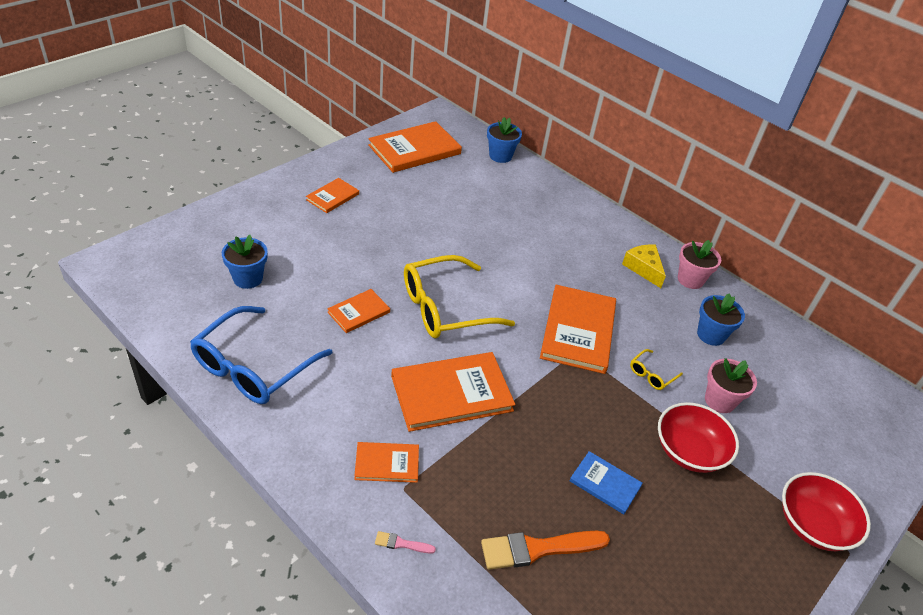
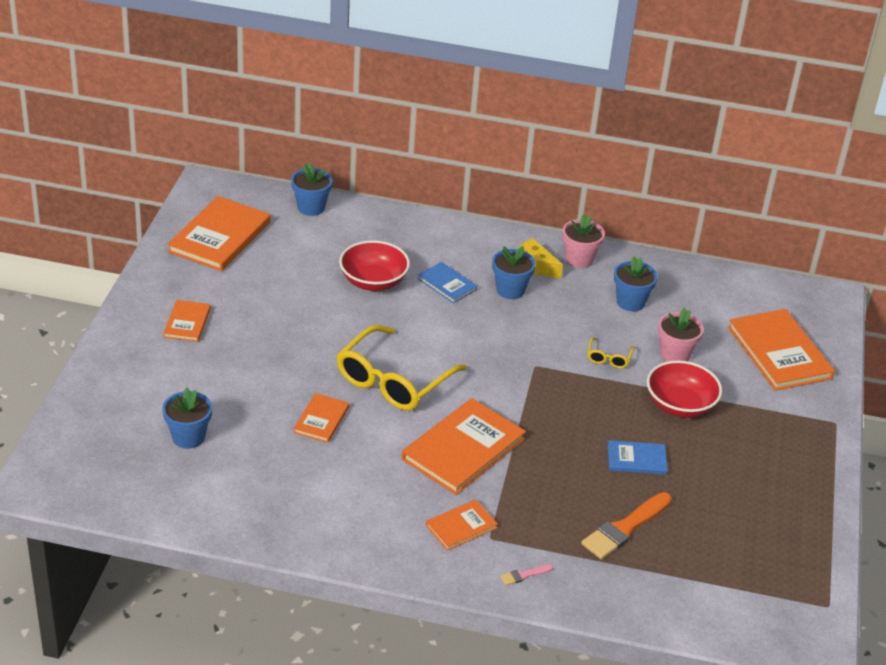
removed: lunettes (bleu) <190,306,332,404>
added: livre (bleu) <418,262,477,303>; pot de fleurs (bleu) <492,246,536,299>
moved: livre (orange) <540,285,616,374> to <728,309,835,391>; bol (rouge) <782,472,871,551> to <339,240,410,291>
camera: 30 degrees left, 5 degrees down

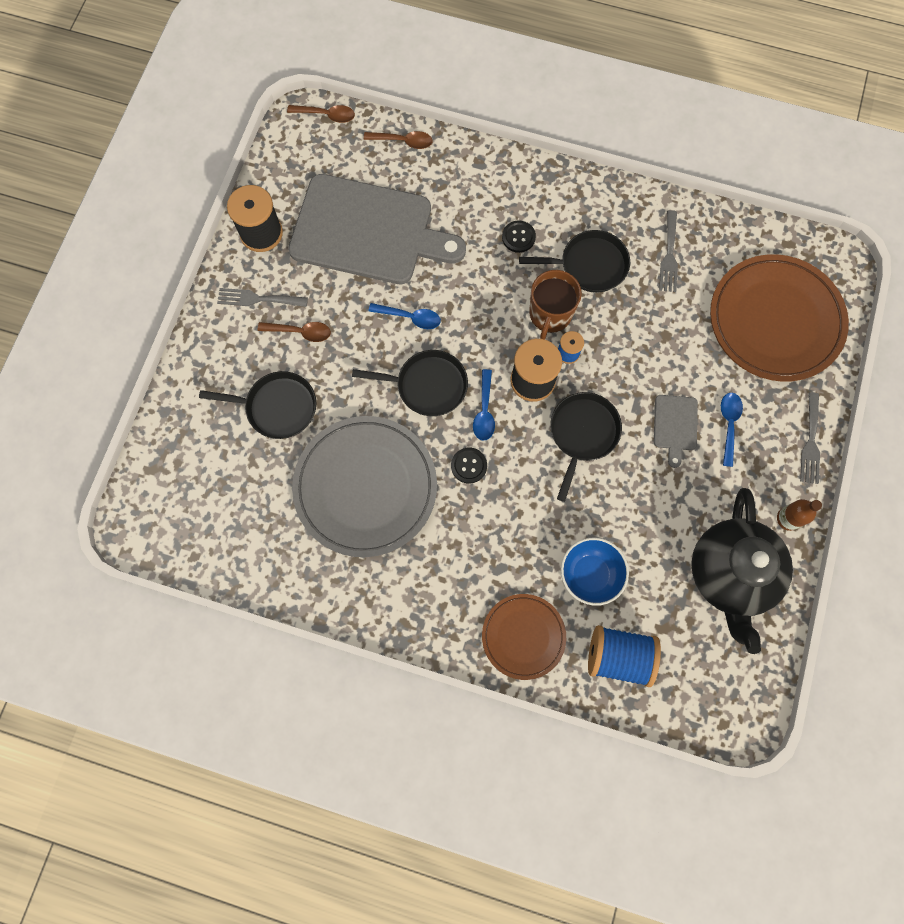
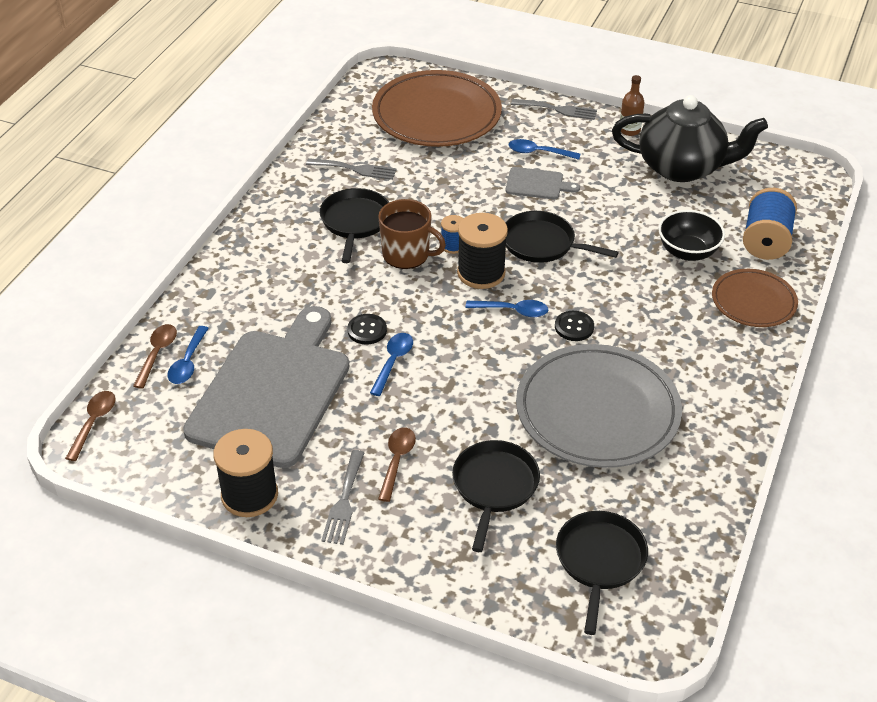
added: cuillère (bleu) <167,326,209,384>
moved: poêle (noir) <352,350,468,416> to <556,511,648,635>; bouton (noir) <502,220,536,253> to <347,314,387,344>
recoloured: bol (bleu) <561,538,629,606> to bol (noir) <658,210,725,261>
camera: 85 degrees left, 30 degrees down

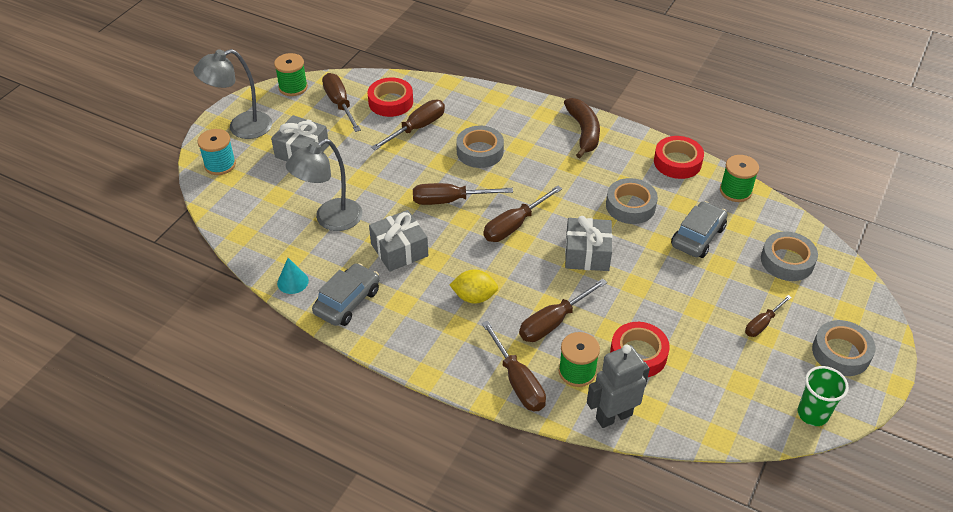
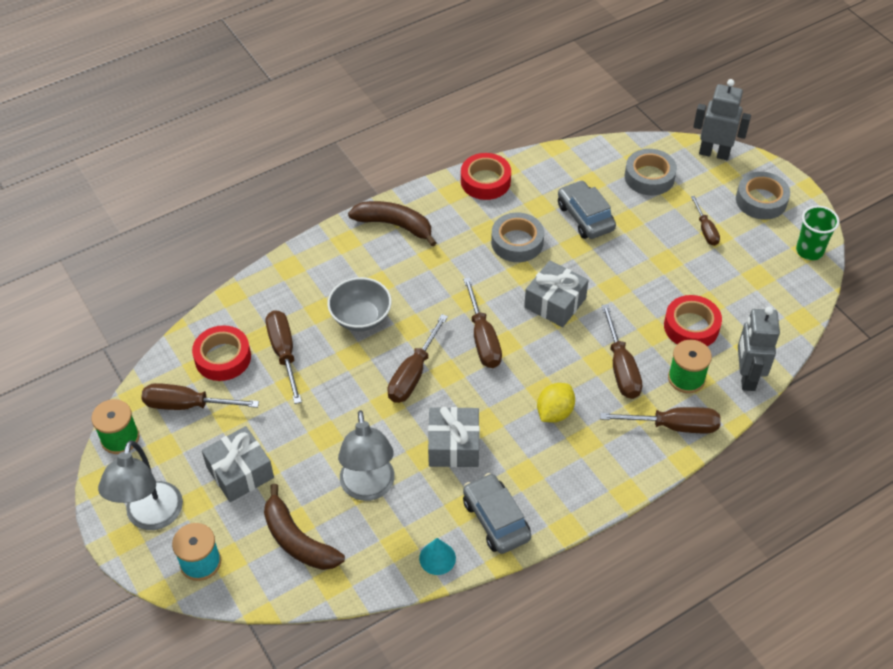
removed: bobine (vert) <720,155,759,202>
added: banane (marron) <264,484,345,570>; robot (gris) <693,79,751,160>
replaced: ruban adhésif (gris) <456,126,504,168> to bol (gris) <327,277,392,331>
camera: 60 degrees left, 5 degrees up

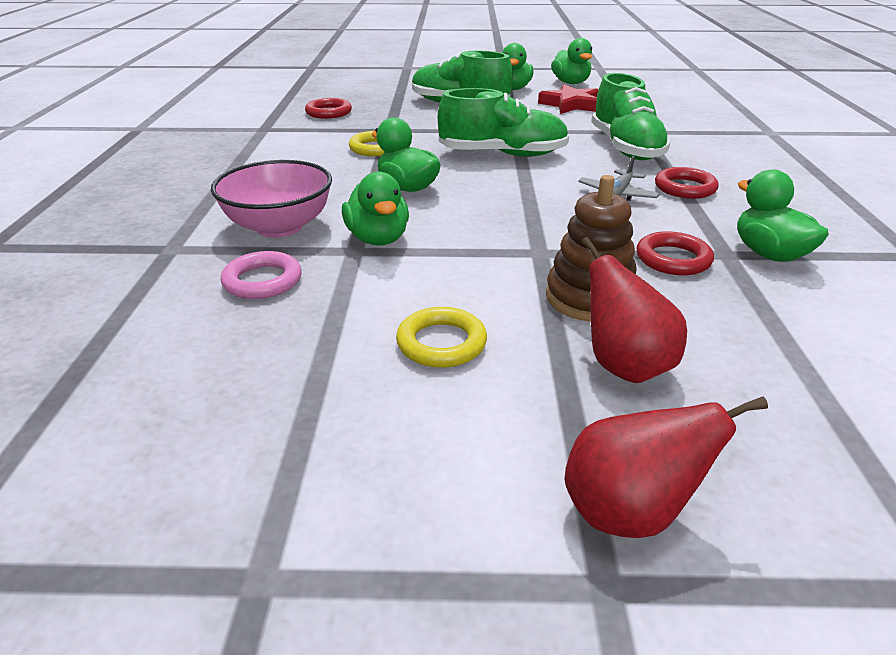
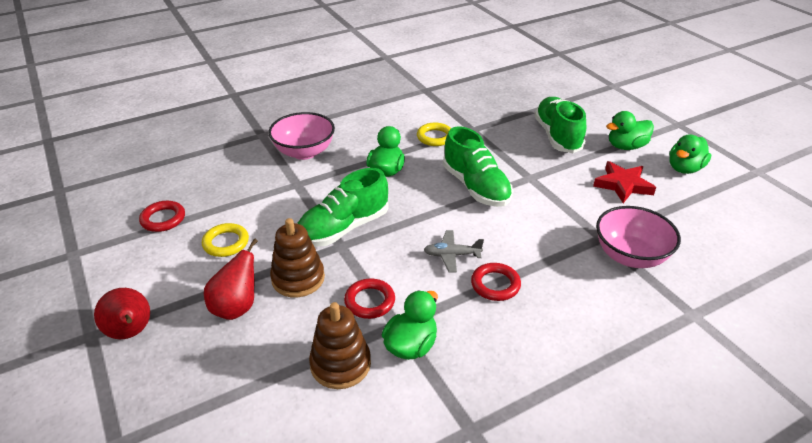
removed: anneau (rose) <221,251,302,299>; canard (vert) <342,172,409,246>
added: jouet à empiler (marron) <309,302,371,389>; bol (rose) <596,206,681,268>
moved: anneau (rouge) <305,98,352,119> to <139,201,185,232>; chaussure (vert) <591,73,671,160> to <297,168,389,247>
camera: 60 degrees right, 5 degrees up

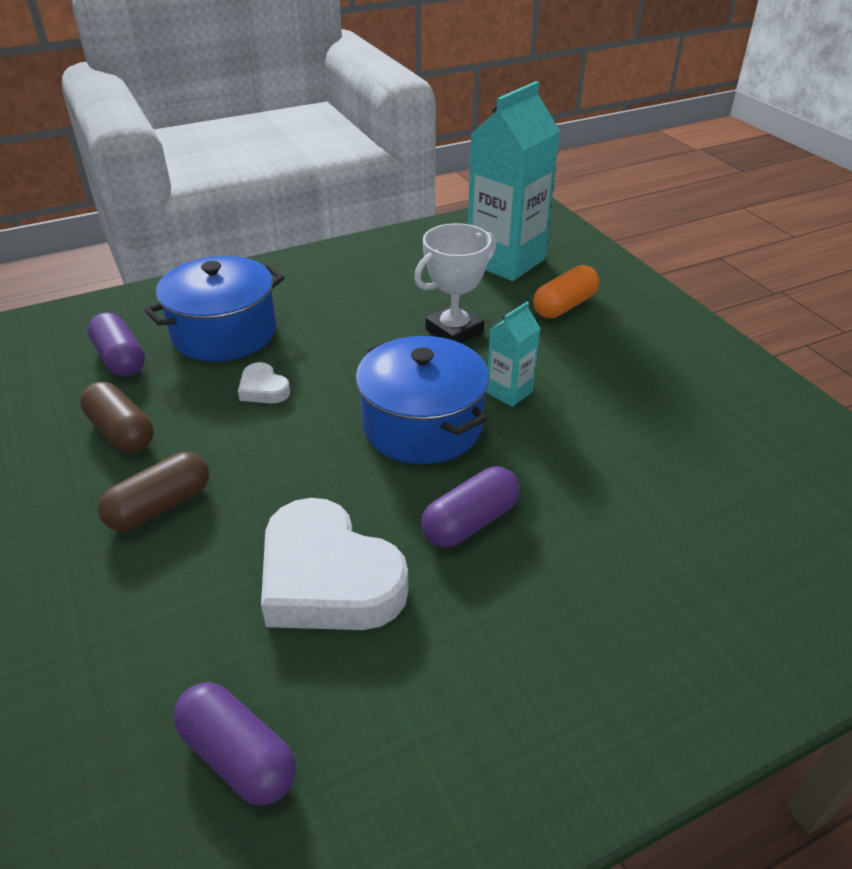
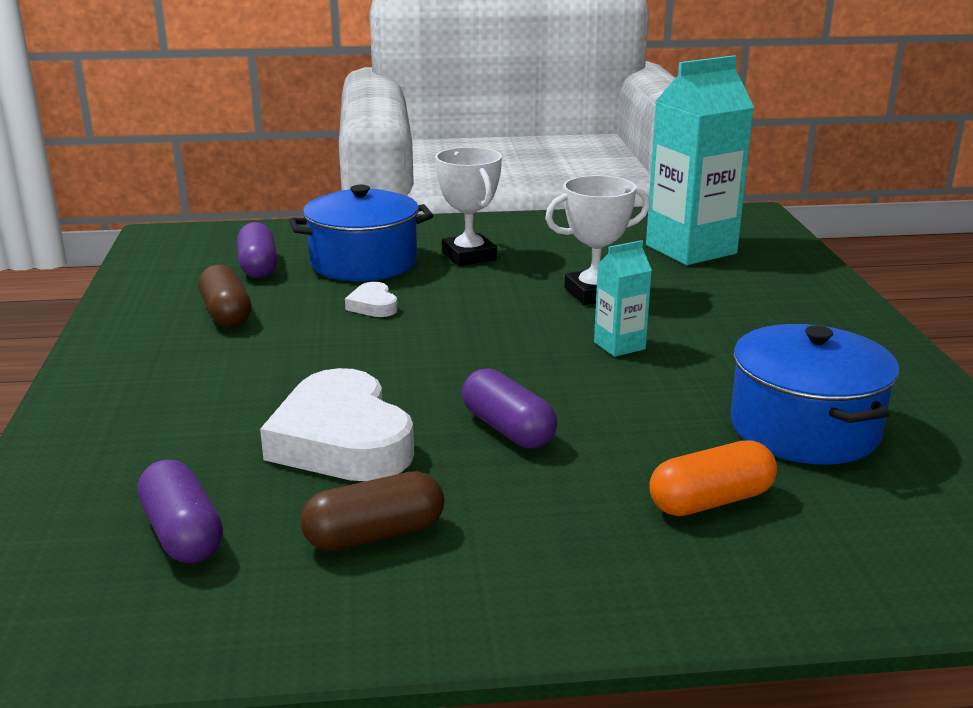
added: trophée (blanc) <435,147,502,266>
moved: gélule (marron) <98,452,209,532> to <300,471,445,551>; marmite (bleu) <356,336,489,464> to <730,324,900,465>; gélule (orange) <533,265,599,318> to <649,440,777,516>
turned: gélule (violet) <421,467,520,547> = <462,368,557,449> 75 degrees clockwise
camera: 20 degrees right, 15 degrees down

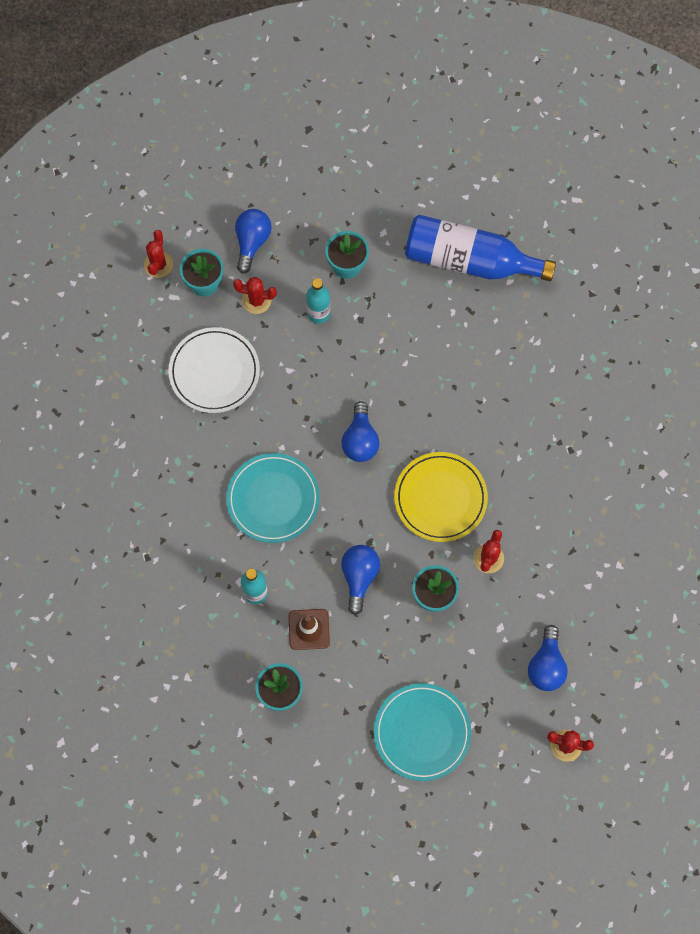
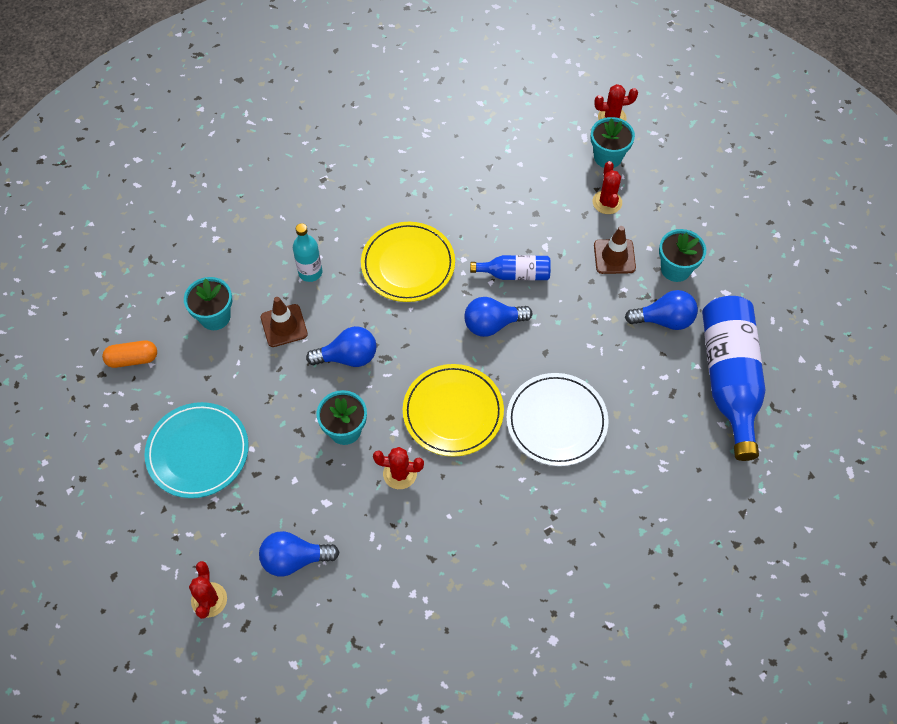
added: gélule (orange) <102,341,157,368>; bouteille (bleu) <470,255,551,280>
moved: assiette (blanc) <168,327,260,413> to <506,373,609,466>; ampoule (bleu) <235,209,272,274> to <625,290,698,330>
replaced: bouteille (turquoise) <306,279,330,324> to cône de chantier (marron) <594,226,636,274>
recoloured: assiette (turquoise) <226,453,320,543> to assiette (jaune) <361,222,455,302>
camera: 75 degrees right, 10 degrees down

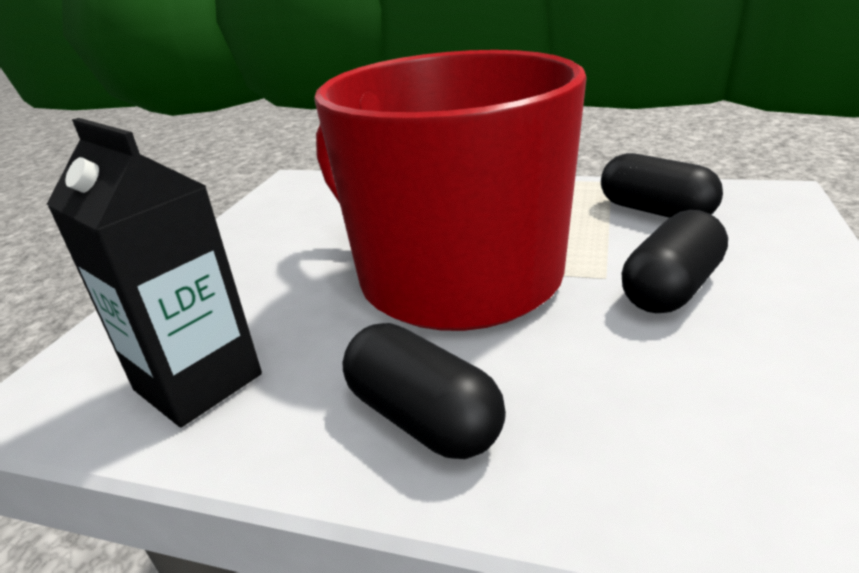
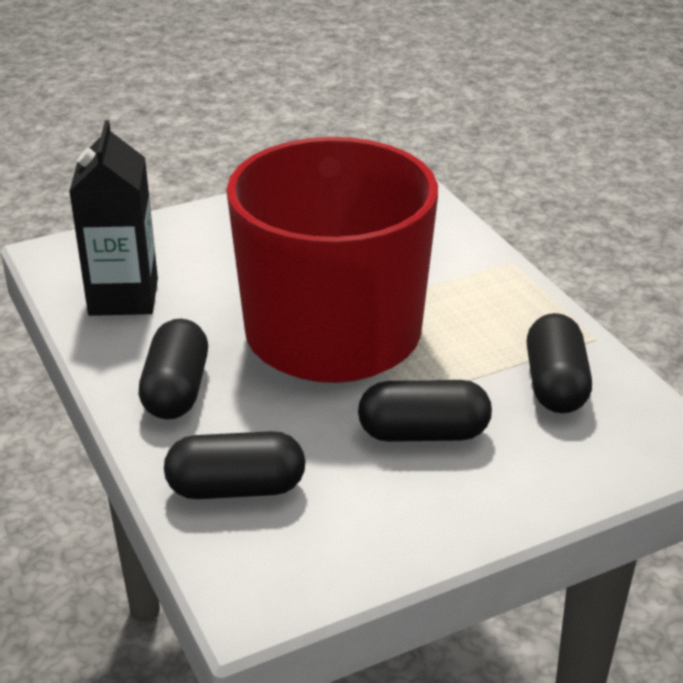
added: gélule (noir) <164,431,306,499>
camera: 45 degrees right, 5 degrees up

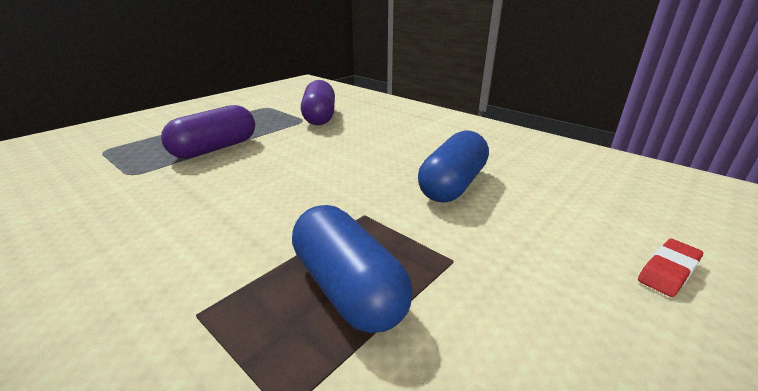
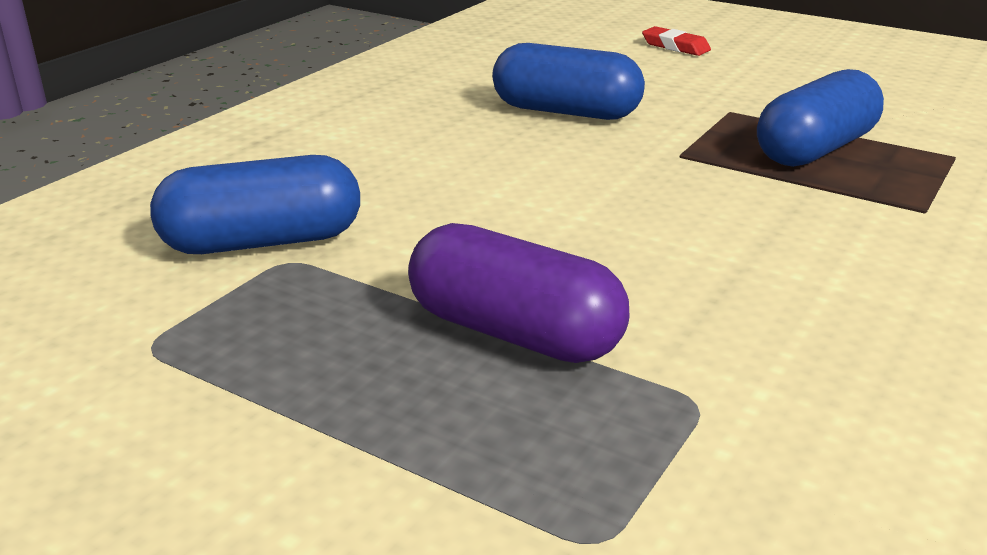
recoloured: gélule (violet) <301,80,335,125> to gélule (bleu) <150,155,360,254>
camera: 100 degrees left, 0 degrees up

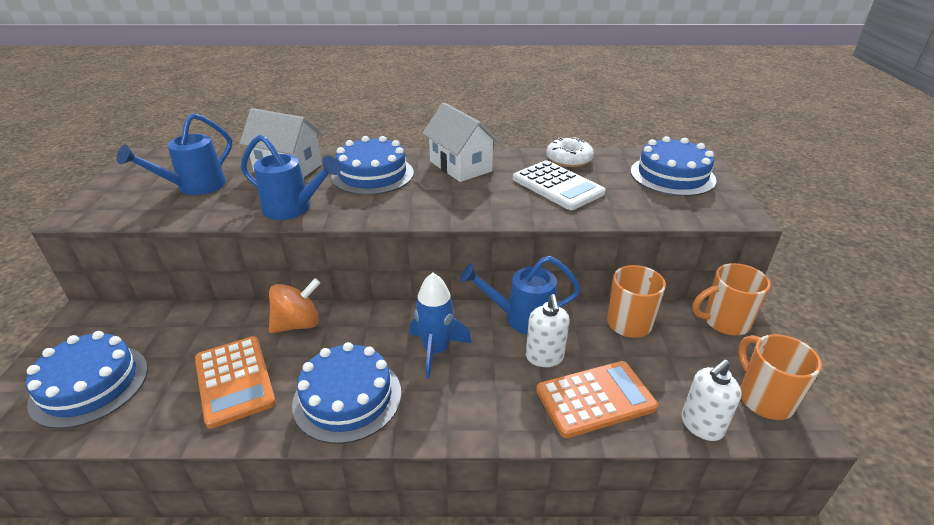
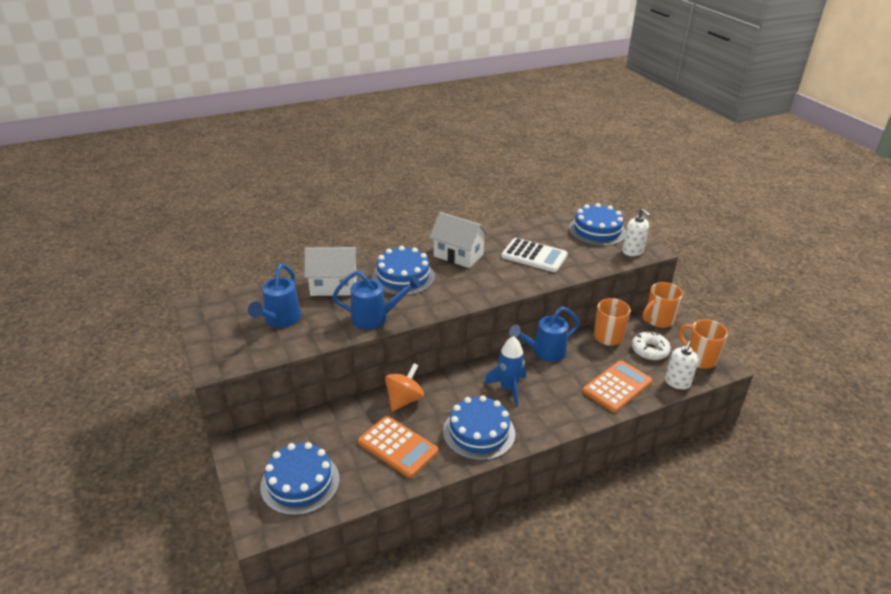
moved: distributeur de savon (blanc) <526,294,569,367> to <622,208,651,256>; beignet (blanc) <546,137,594,167> to <632,331,671,360>
camera: 25 degrees left, 0 degrees up

